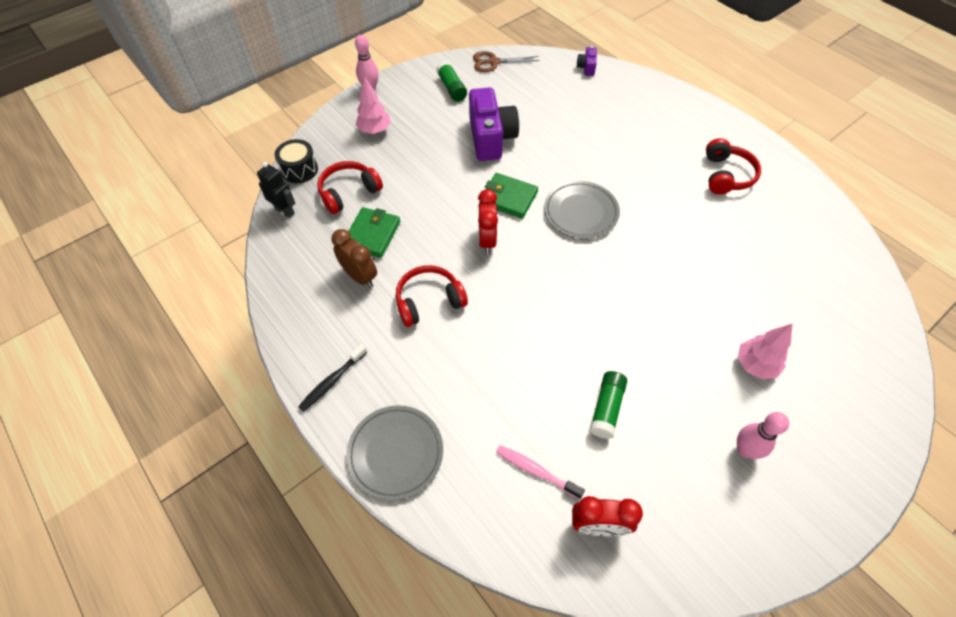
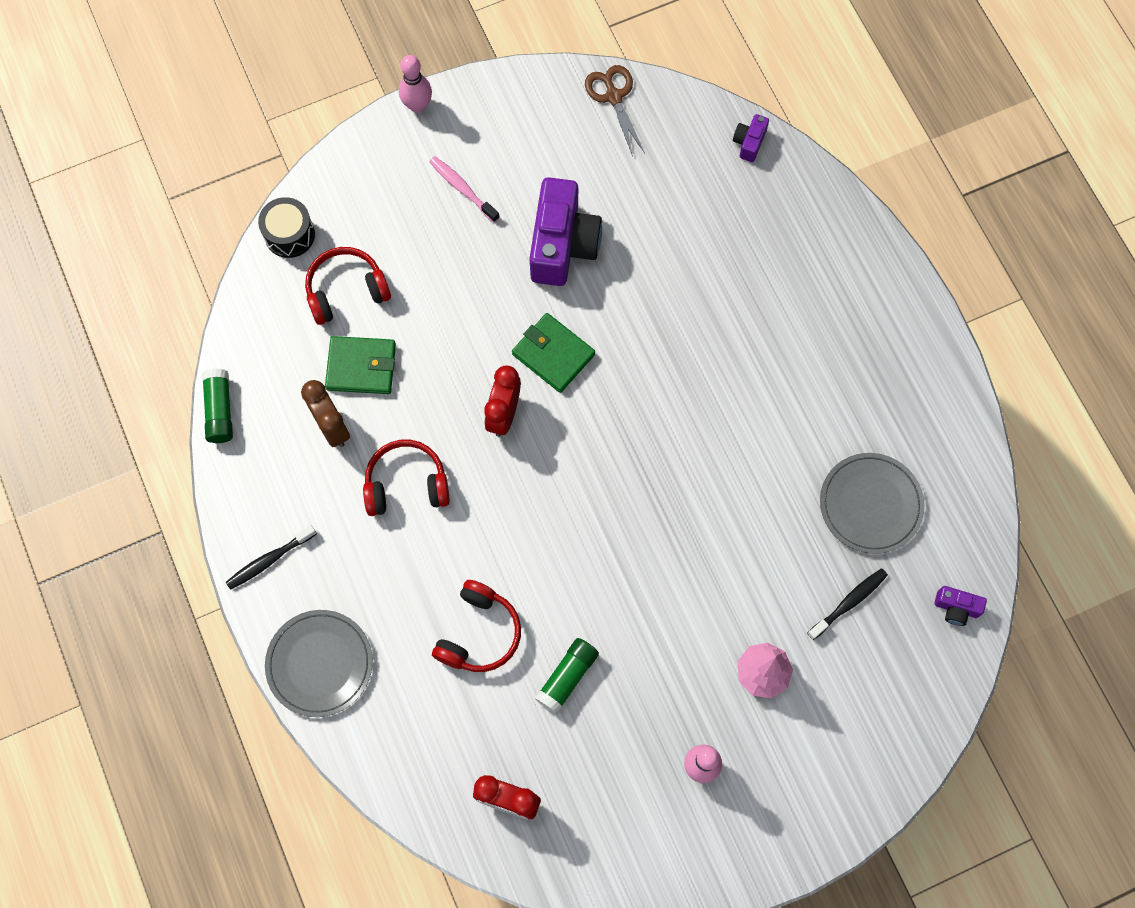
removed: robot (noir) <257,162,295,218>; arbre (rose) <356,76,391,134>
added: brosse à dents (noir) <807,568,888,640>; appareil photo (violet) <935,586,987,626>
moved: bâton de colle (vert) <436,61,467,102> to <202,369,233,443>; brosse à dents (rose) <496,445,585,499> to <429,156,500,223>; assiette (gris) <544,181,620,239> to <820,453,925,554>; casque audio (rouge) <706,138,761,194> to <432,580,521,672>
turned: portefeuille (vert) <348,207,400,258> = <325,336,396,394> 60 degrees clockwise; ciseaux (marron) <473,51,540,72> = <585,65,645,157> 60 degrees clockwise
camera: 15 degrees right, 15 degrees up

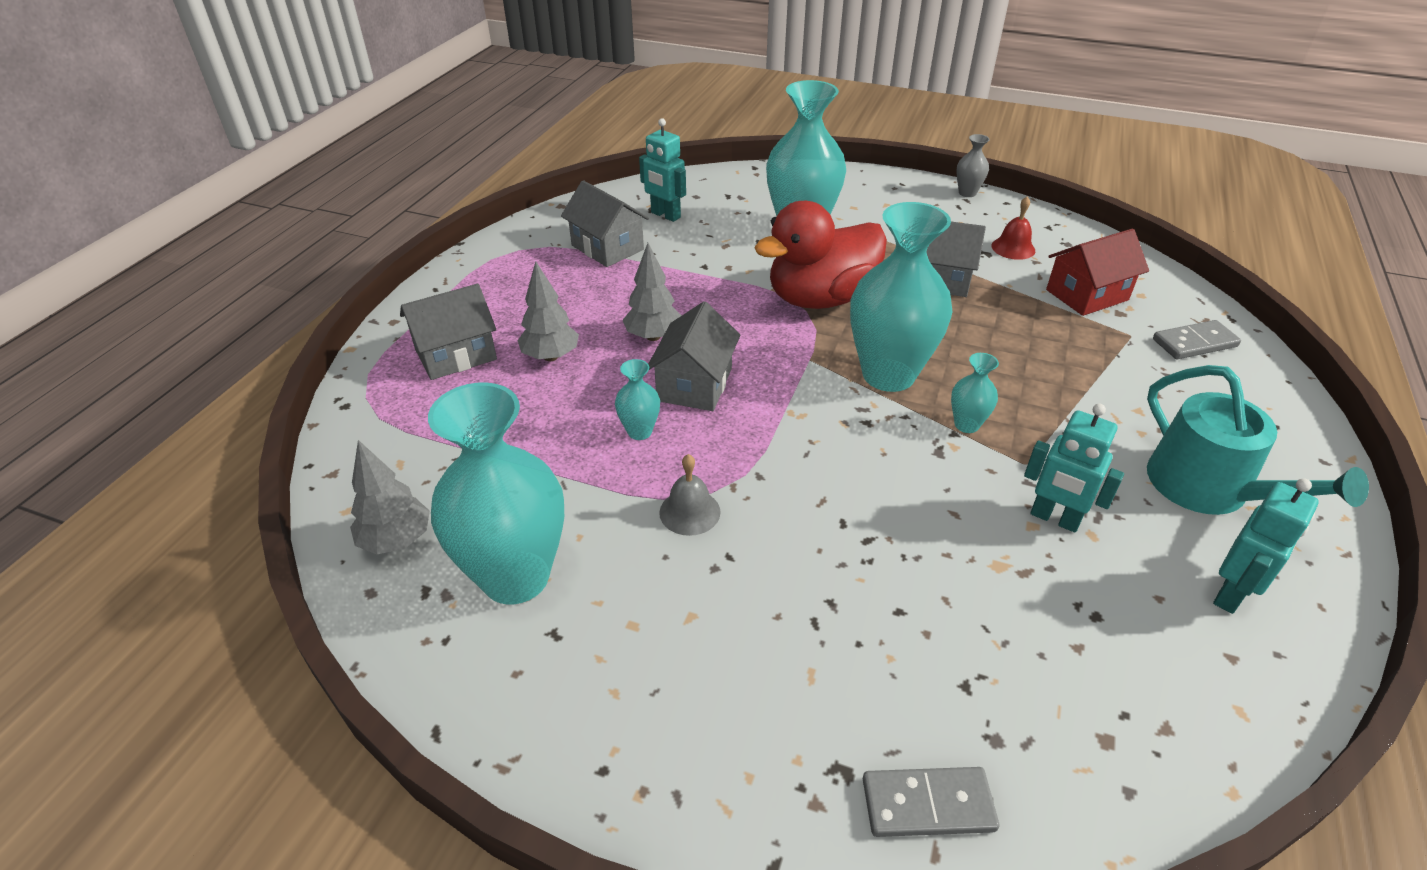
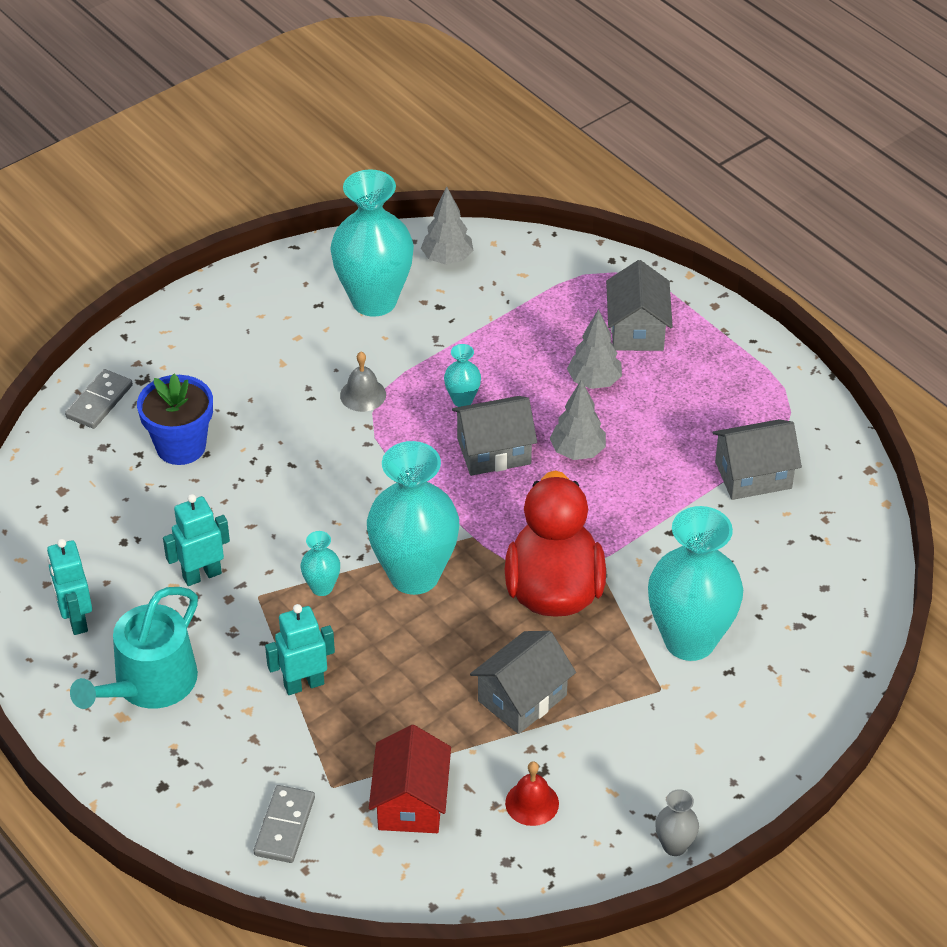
added: pot de fleurs (bleu) <137,374,213,465>
moved: robot (turquoise) <639,118,686,222> to <265,604,335,695>
turned: maison (gris) <648,301,741,411> = <452,396,537,476> 60 degrees counterclockwise; arrosoir (turquoise) <1147,365,1369,515> = <70,587,198,709> 60 degrees counterclockwise
camera: 120 degrees right, 5 degrees up

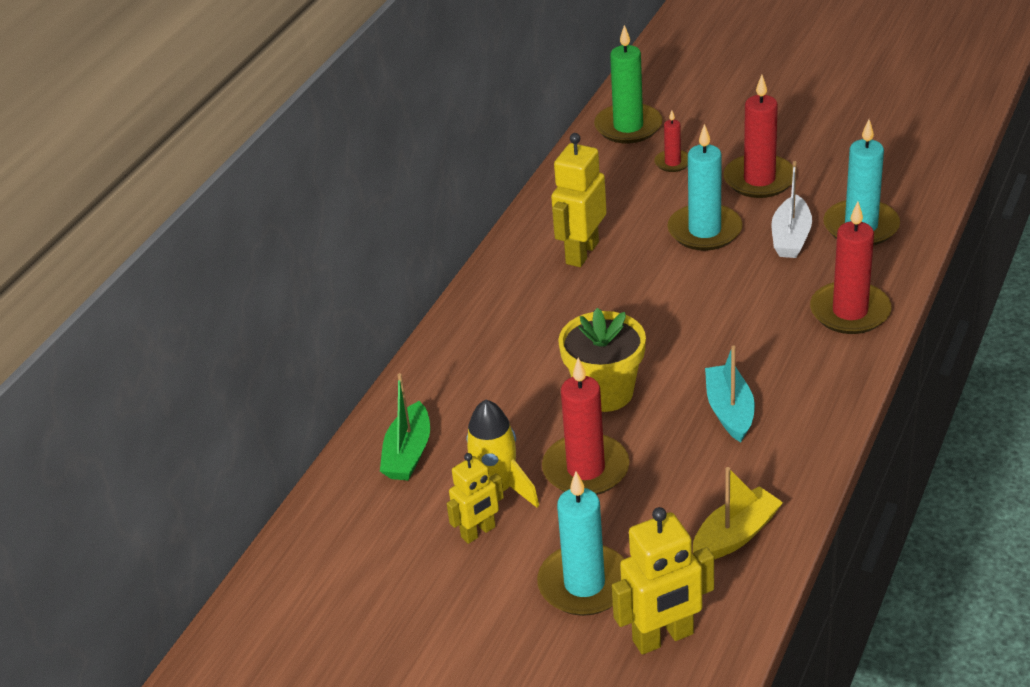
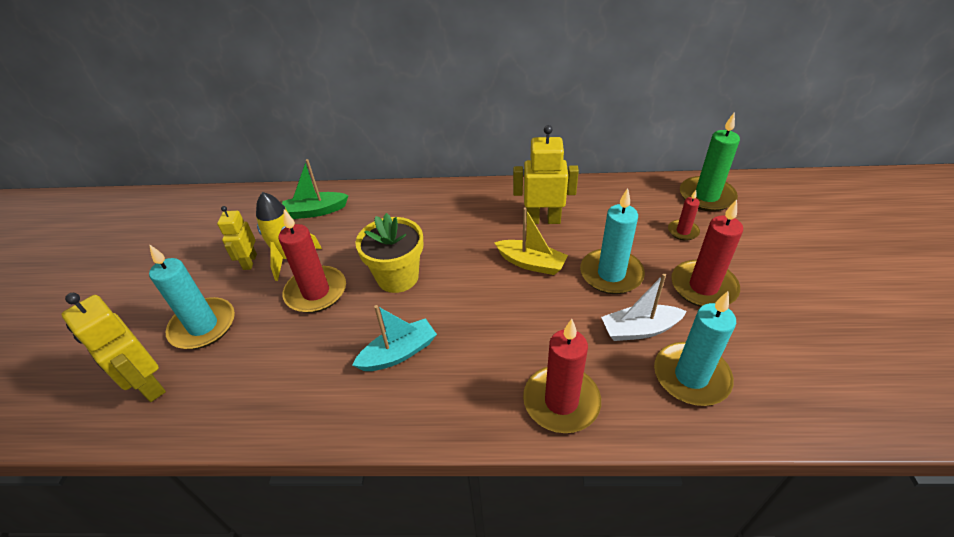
moved: bateau (jaune) <693,467,783,559> to <494,207,568,275>
turned: robot (jaune) <447,453,504,544> = <217,206,257,270> 60 degrees clockwise
camera: 65 degrees right, 5 degrees up

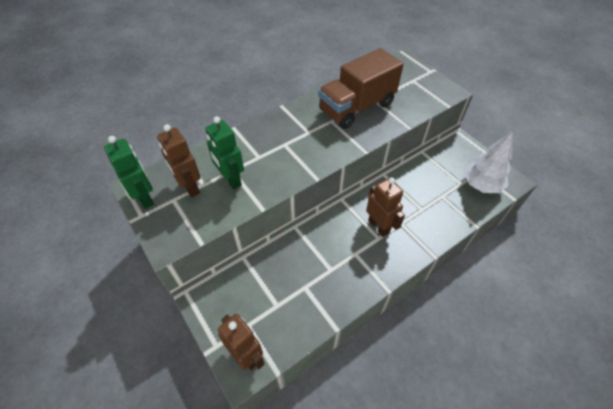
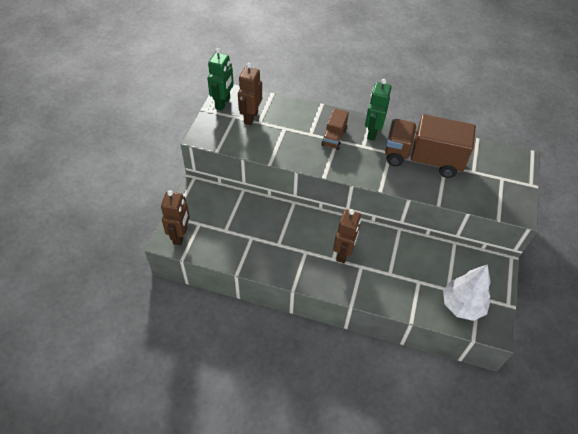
added: camion (marron) <322,108,349,150>
moved: robot (vert) <205,116,244,189> to <365,79,392,141>
camera: 50 degrees right, 0 degrees up

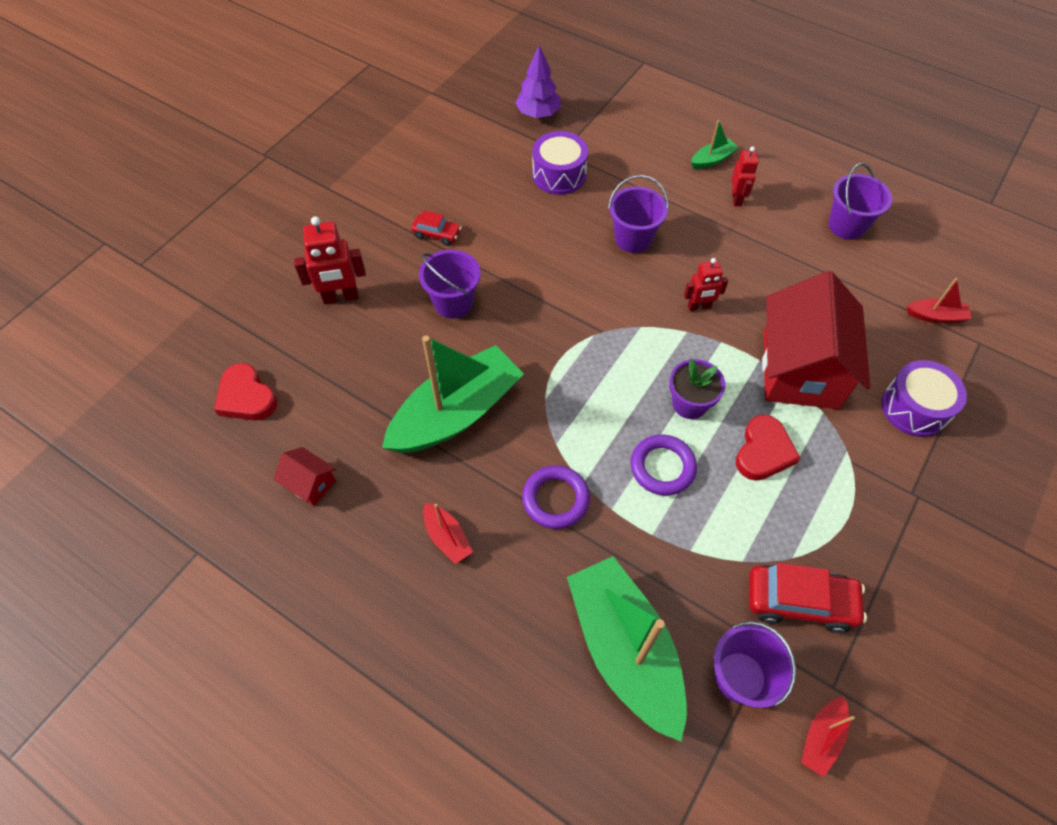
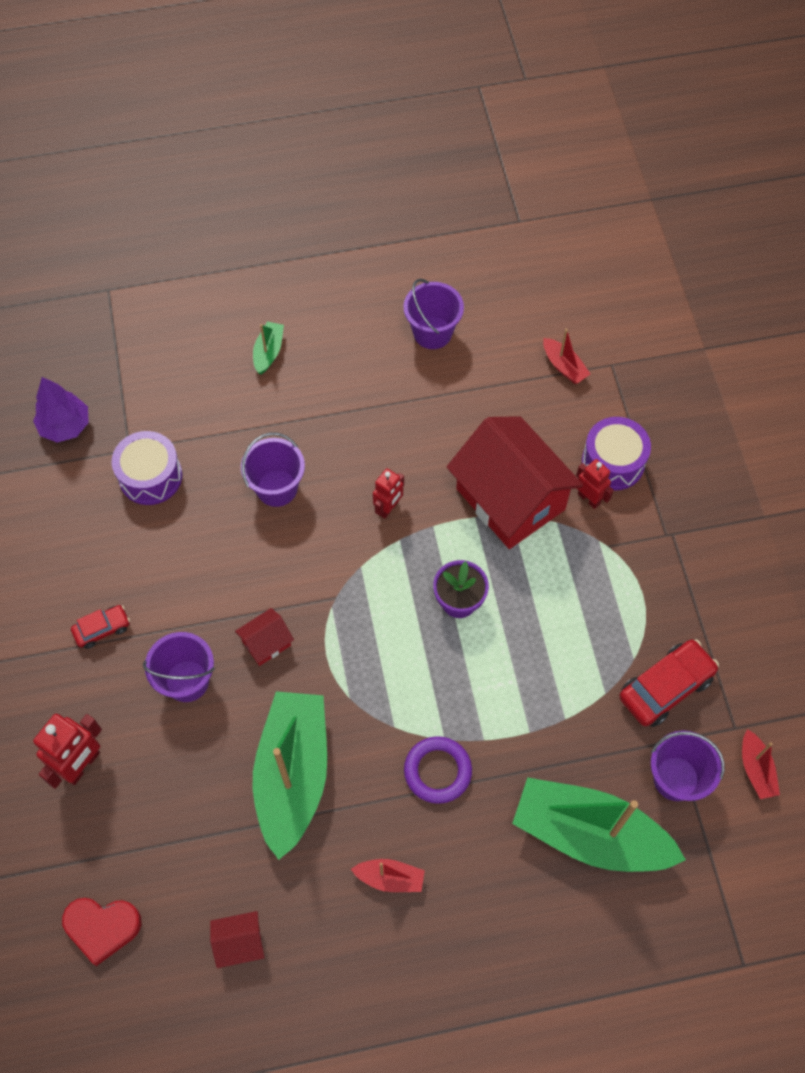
removed: anneau (violet) <631,435,697,496>; cœur (rouge) <736,415,800,481>
added: maison (rouge) <235,608,294,666>
moved: robot (rouge) <731,147,759,206> to <576,459,614,509>
turned: bateau (rouge) <907,278,971,323> = <543,329,590,384> 90 degrees clockwise
camera: 45 degrees left, 5 degrees up

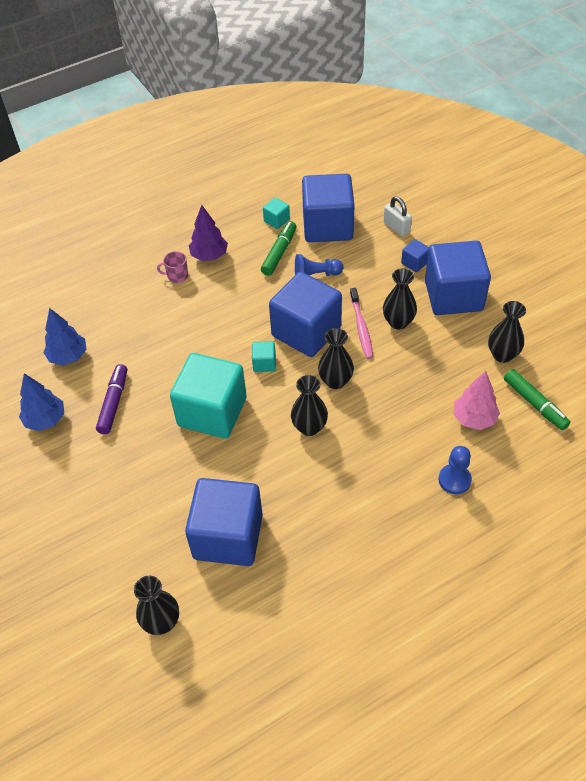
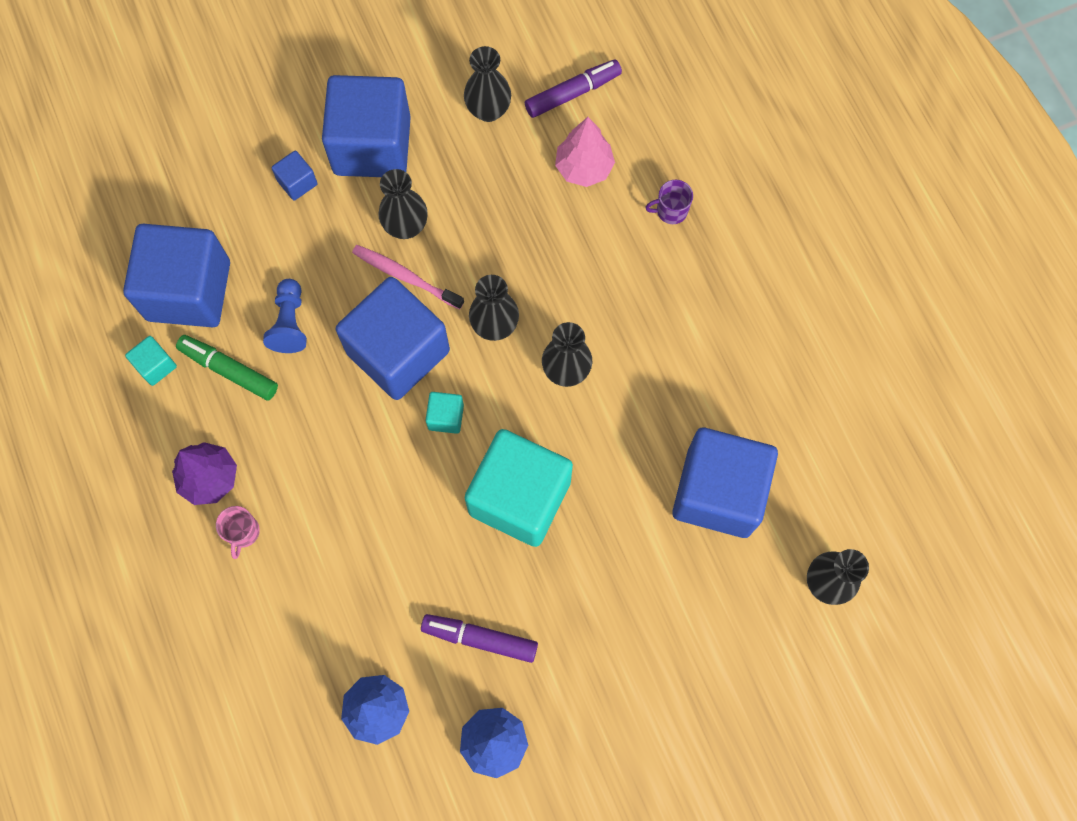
removed: cadenas (blanc) <384,196,412,237>
replaced: pion (bleu) <439,446,472,494> to tasse (violet) <645,180,693,224>
recoloured: feutre (vert) <504,369,571,430> to feutre (violet) <525,60,622,118>
turned: brosse à dents (rose) <350,288,373,359> = <352,245,464,310> 150 degrees counterclockwise
camera: 85 degrees left, 20 degrees up

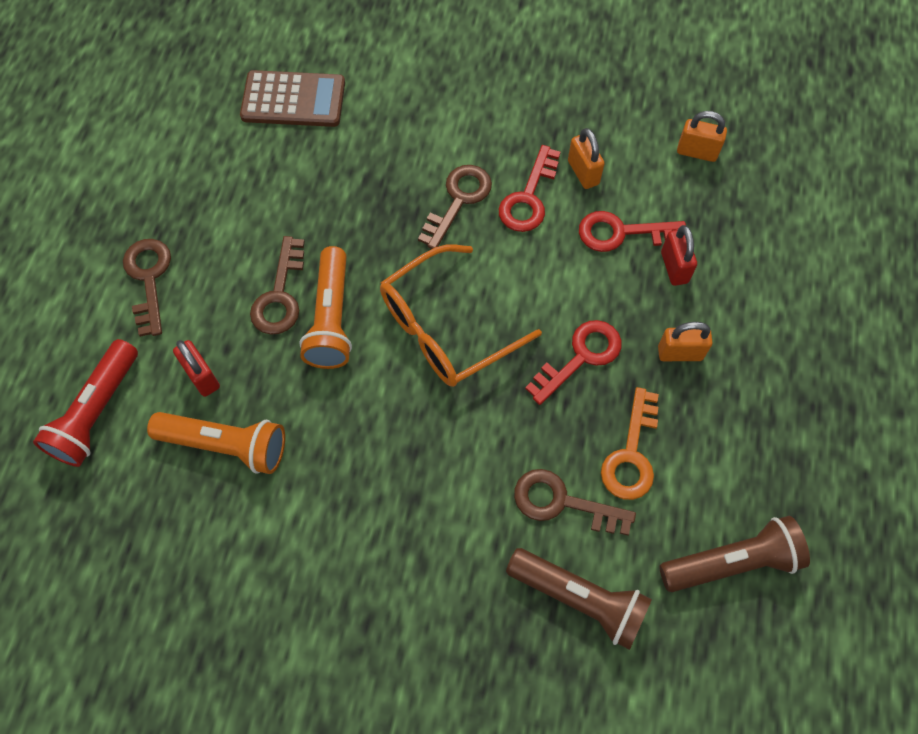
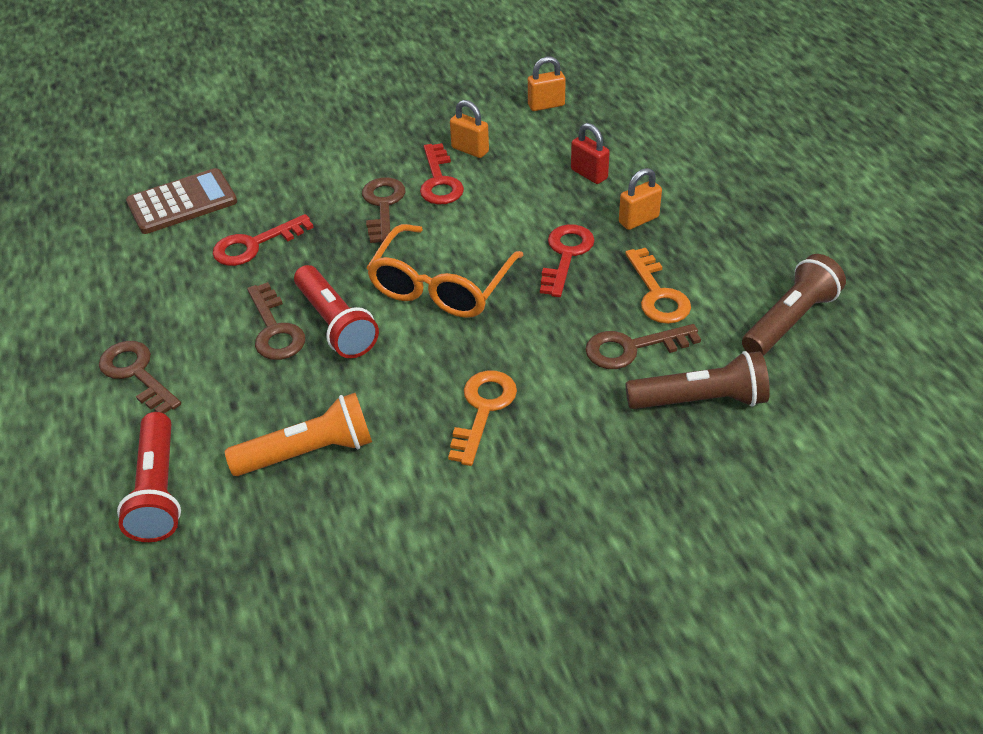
removed: cadenas (rouge) <173,340,220,397>
added: clé (orange) <448,370,517,466>
moved: clé (rouge) <579,211,686,252> to <212,214,314,266>
recoloured: lampe de poche (orange) <299,246,352,369> to lampe de poche (rouge) <294,265,379,358>
camera: 30 degrees left, 20 degrees down

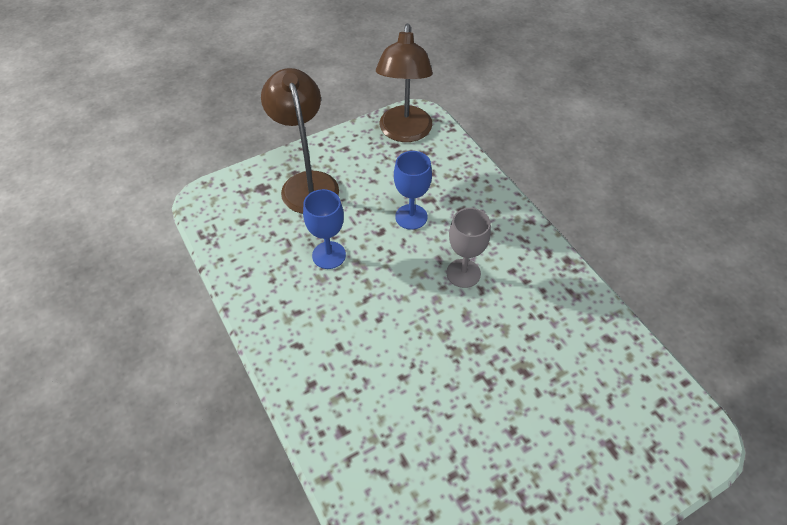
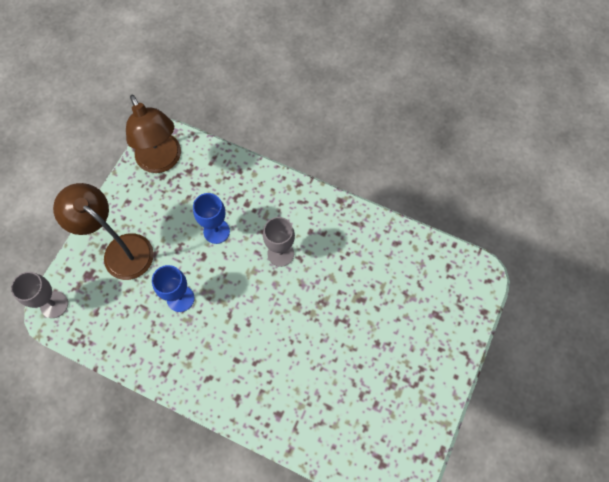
added: verre à pied (gris) <11,272,68,318>
camera: 35 degrees left, 15 degrees up

